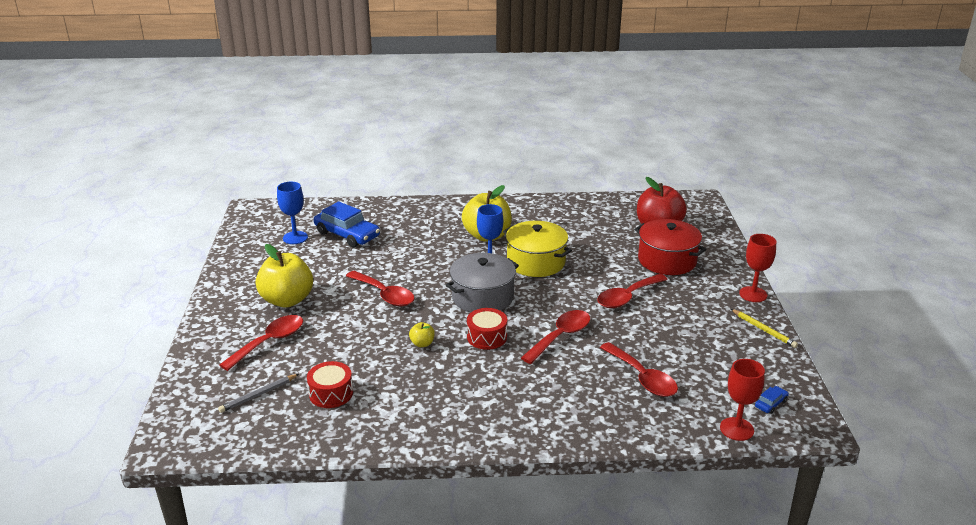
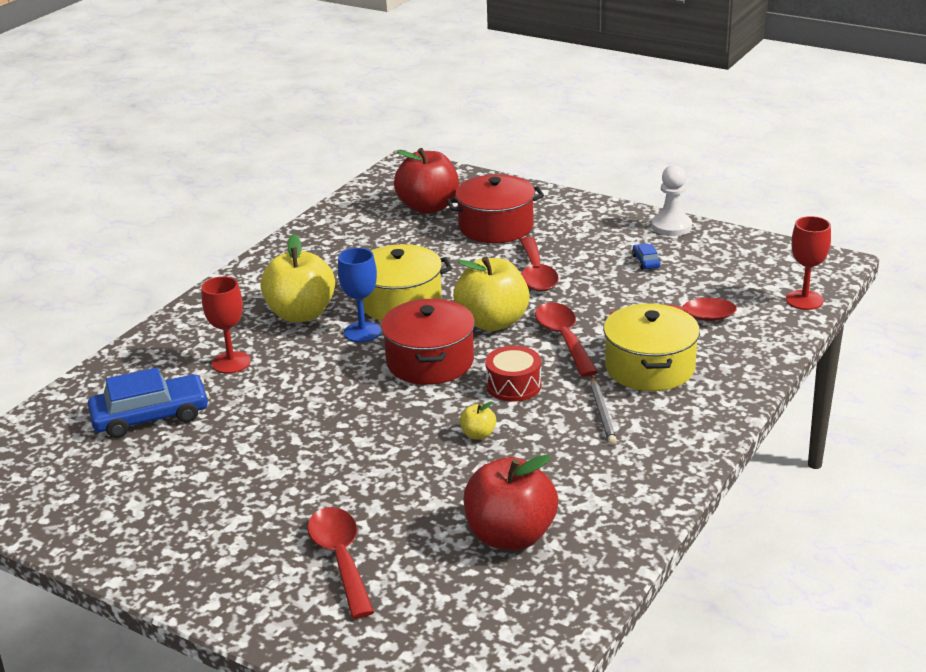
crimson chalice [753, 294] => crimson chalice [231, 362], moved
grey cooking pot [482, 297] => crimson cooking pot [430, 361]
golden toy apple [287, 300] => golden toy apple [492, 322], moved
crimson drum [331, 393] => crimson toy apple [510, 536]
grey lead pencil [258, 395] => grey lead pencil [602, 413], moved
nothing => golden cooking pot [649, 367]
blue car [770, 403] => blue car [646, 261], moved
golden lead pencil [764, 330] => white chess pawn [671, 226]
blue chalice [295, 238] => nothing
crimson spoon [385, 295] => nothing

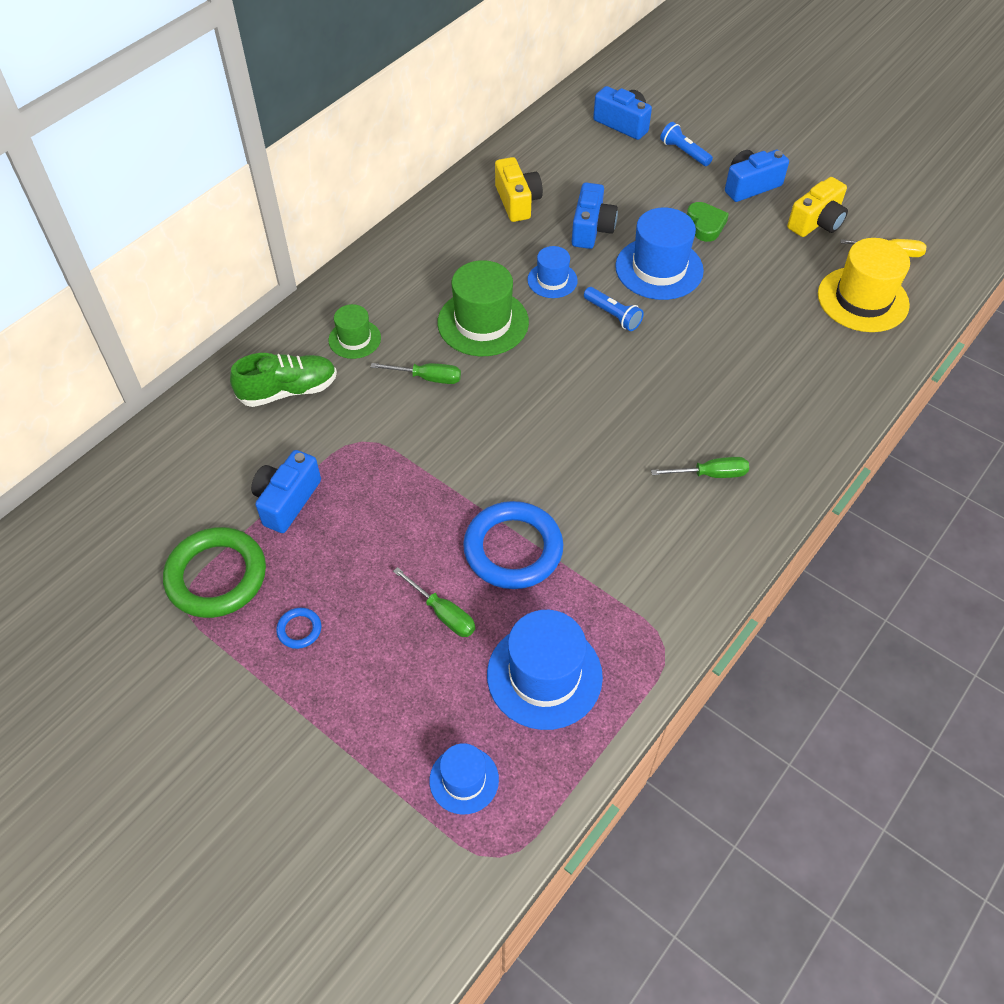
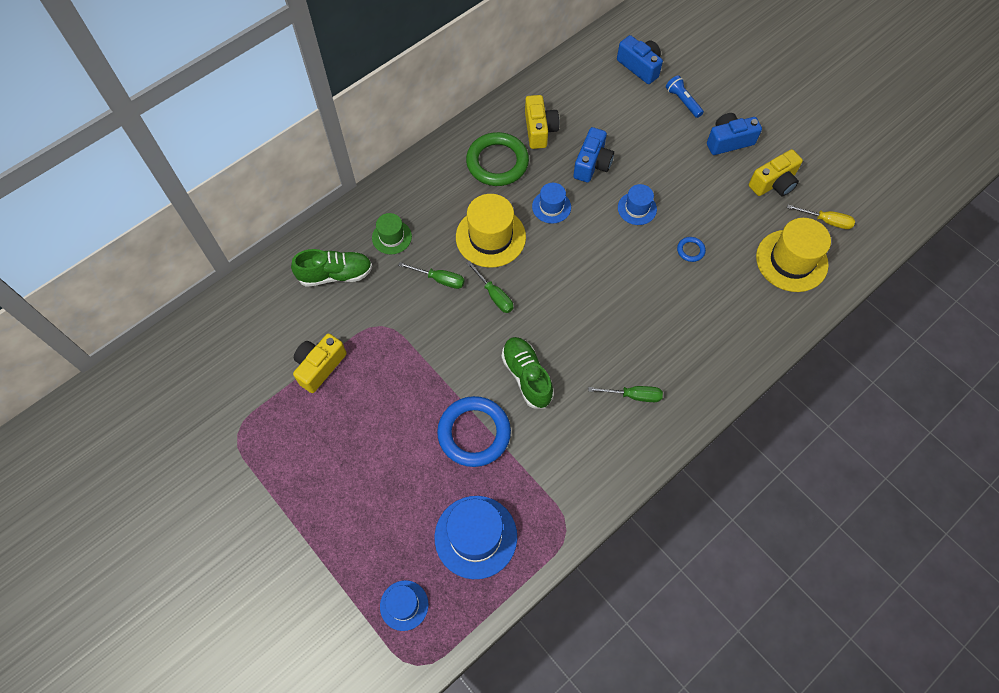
blue compact camera [287, 500] => golden compact camera [319, 366]
emerald top hat [483, 322] => golden top hat [490, 237]
emerald ring [216, 576] => emerald ring [497, 162], moved
emerald screwdriver [443, 613] => emerald screwdriver [494, 295], moved
nothing => emerald sneaker [526, 376]
blue top hat [659, 268] => blue top hat [637, 208], x0.57
blue ring [299, 629] => blue ring [690, 250], moved
blue pocket torch [613, 315] => nothing
emerald heart shape [705, 225] => nothing

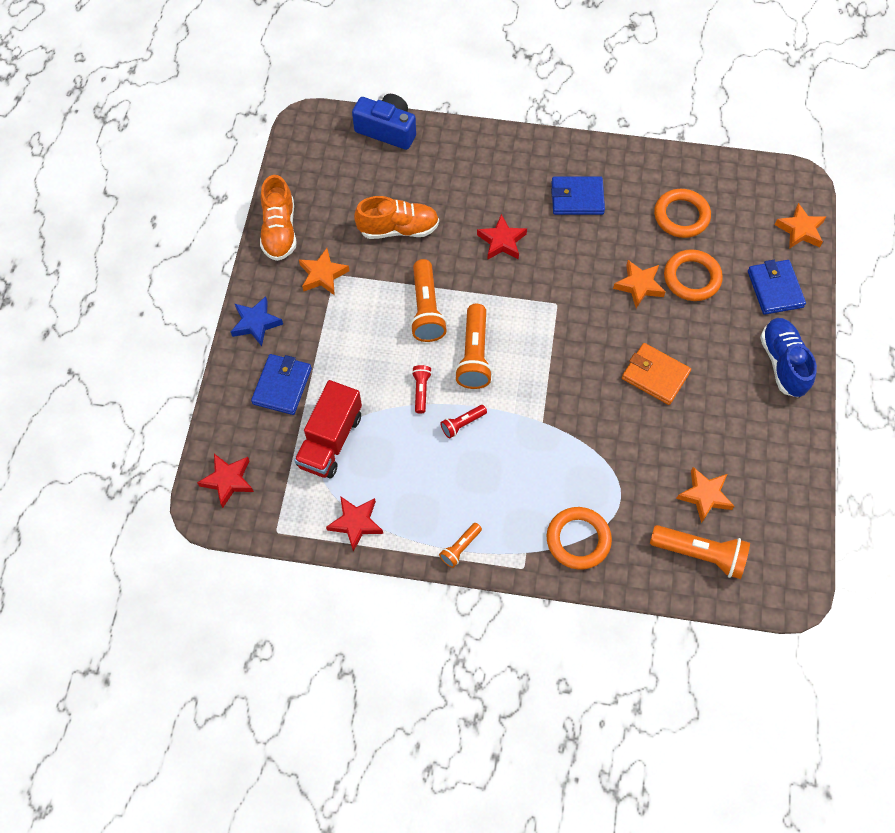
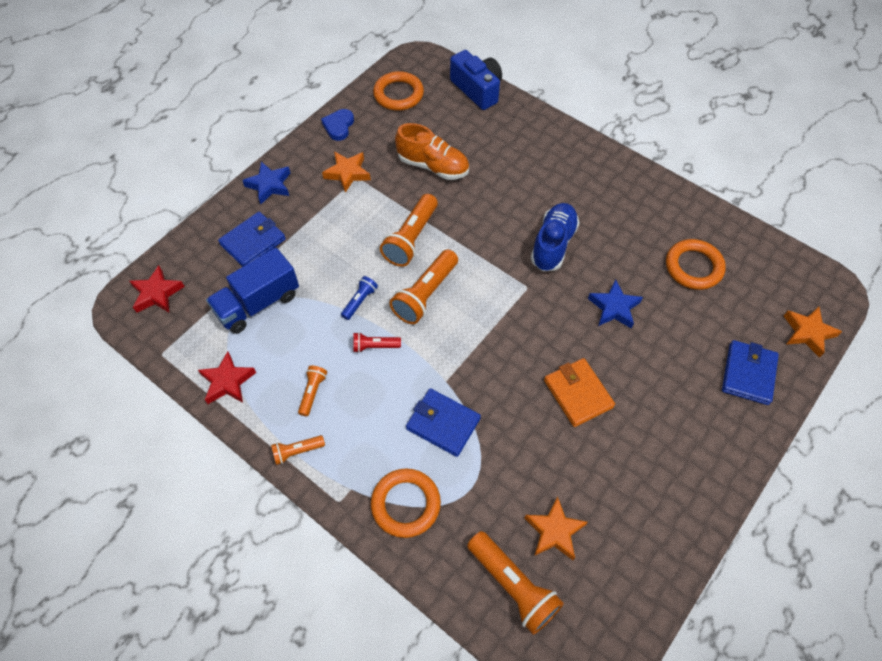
crimson toy truck [330, 440] => blue toy truck [258, 303]
nothing => orange-coloured pocket torch [312, 392]
orange-coloured sneaker [279, 231] => blue heart shape [338, 126]
crimson pocket torch [421, 391] => blue pocket torch [359, 301]
orange-coloured ring [692, 278] => orange-coloured ring [398, 94], moved
blue wallet [577, 198] => blue wallet [443, 424], moved
blue sneaker [782, 363] => blue sneaker [553, 244], moved
orange-coloured five-pointed star [639, 286] => blue five-pointed star [614, 308]
crimson five-pointed star [502, 241] => nothing

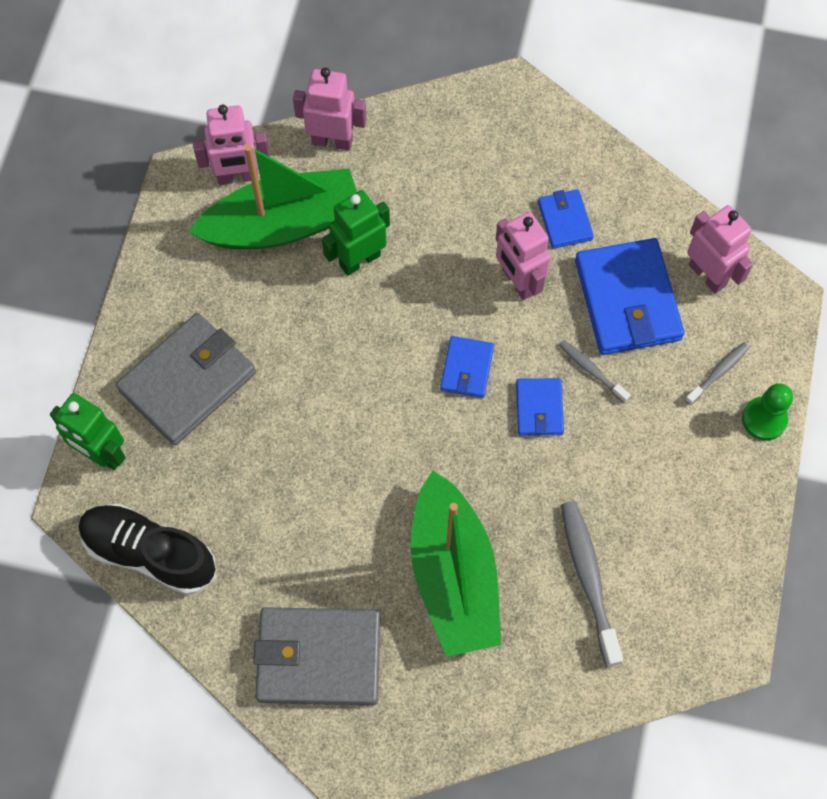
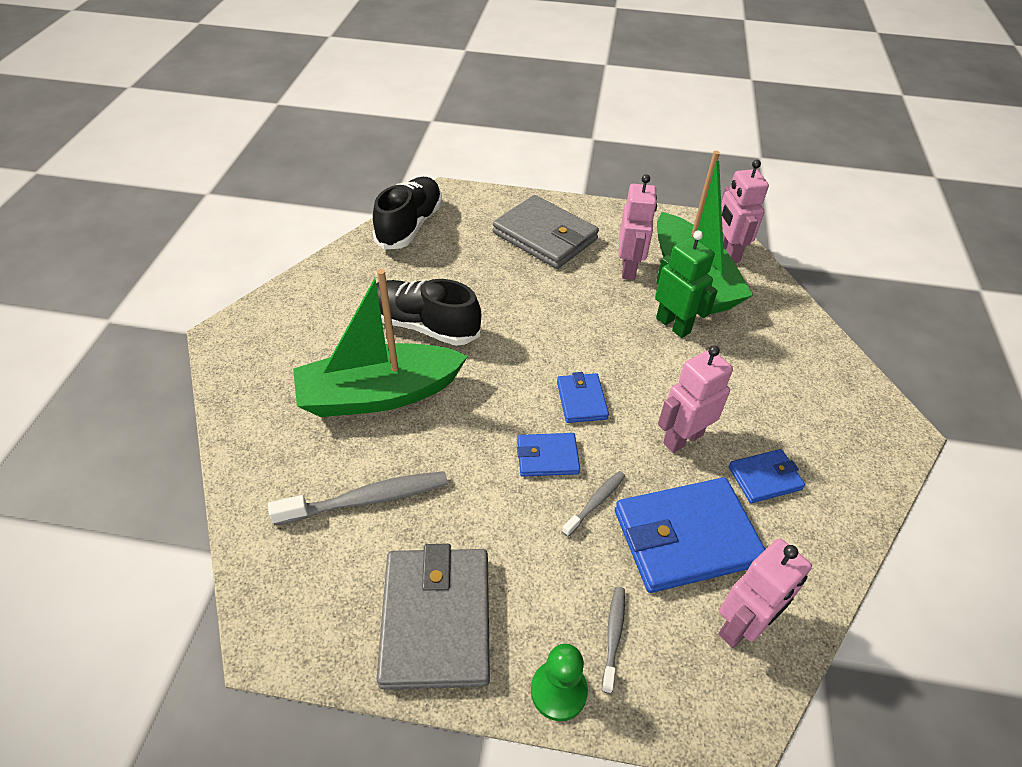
nothing => jet-black sneaker [423, 326]
grey wallet [319, 658] => grey wallet [436, 620], moved
blue wallet [467, 368] => blue wallet [581, 400], 75 degrees clockwise
grey dental brush [718, 372] => grey dental brush [613, 635], 120 degrees counterclockwise
pink robot figure [332, 141] => pink robot figure [629, 268], moved
emerald robot figure [102, 454] => nothing

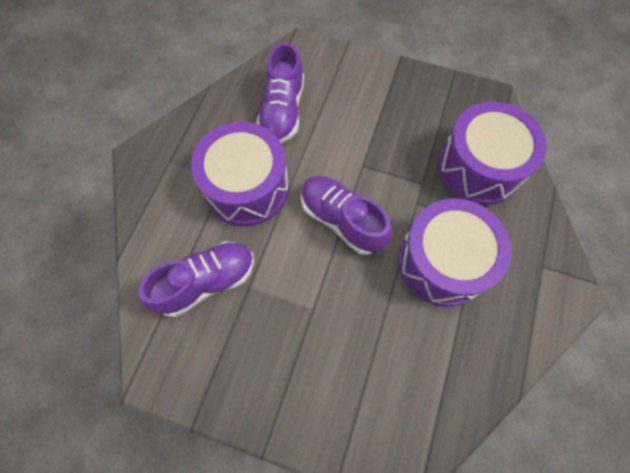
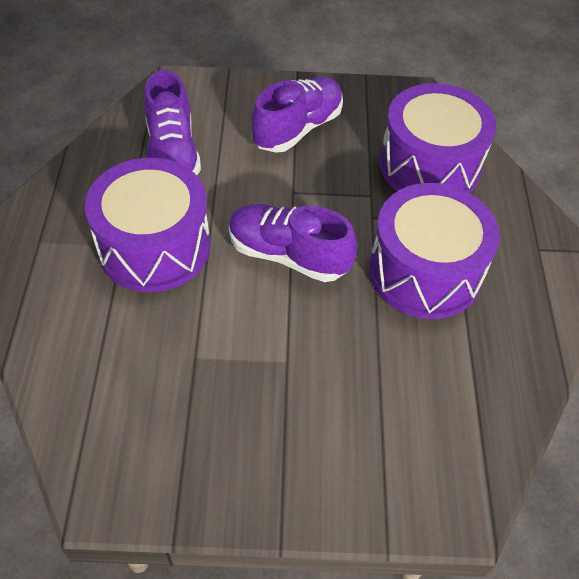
violet sneaker [206, 282] => violet sneaker [297, 128], moved

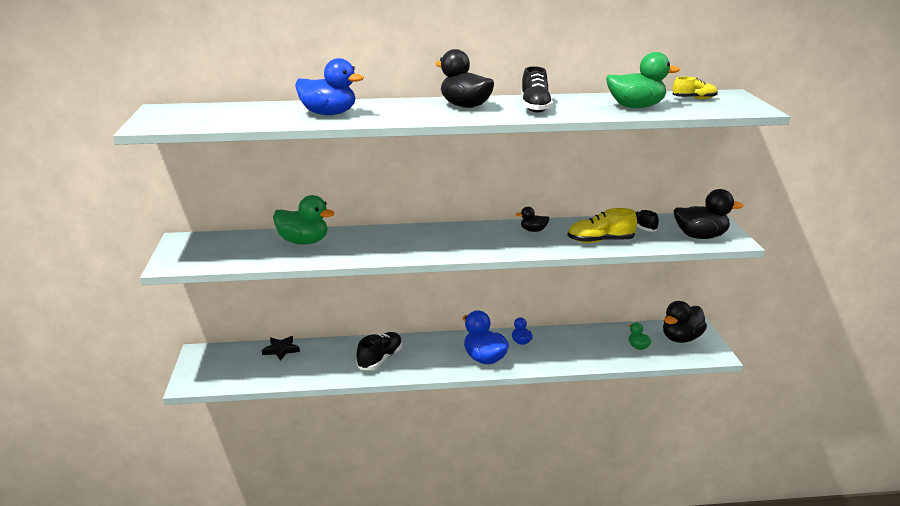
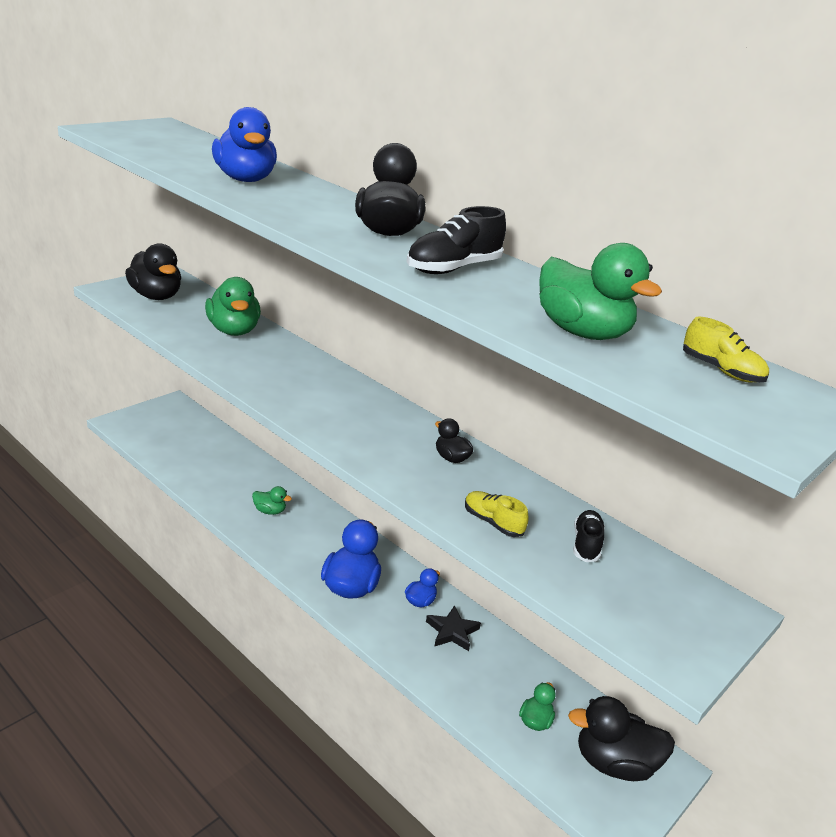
jet-black toy duck [700, 236] => jet-black toy duck [156, 296], moved
jet-black sneaker [380, 359] => emerald toy duck [269, 511]
jet-black five-pointed star [281, 350] => jet-black five-pointed star [452, 631], moved
golden sneaker [600, 241] => golden sneaker [492, 522], x0.65

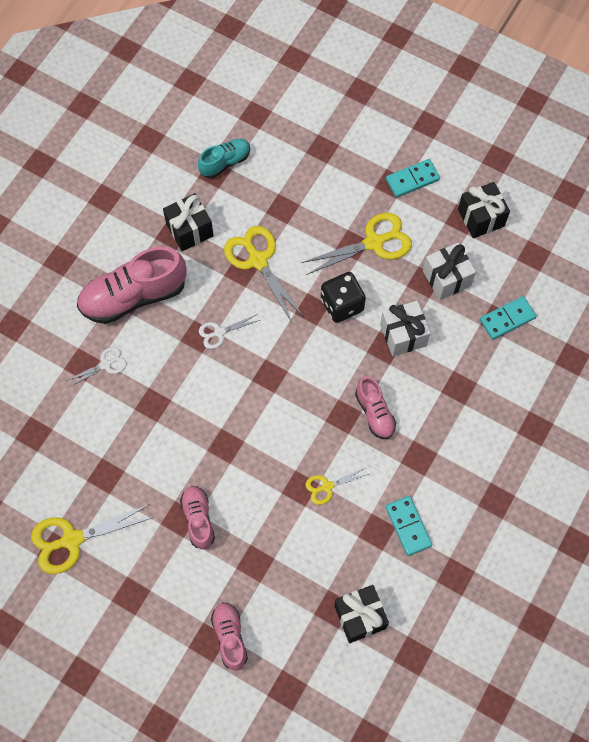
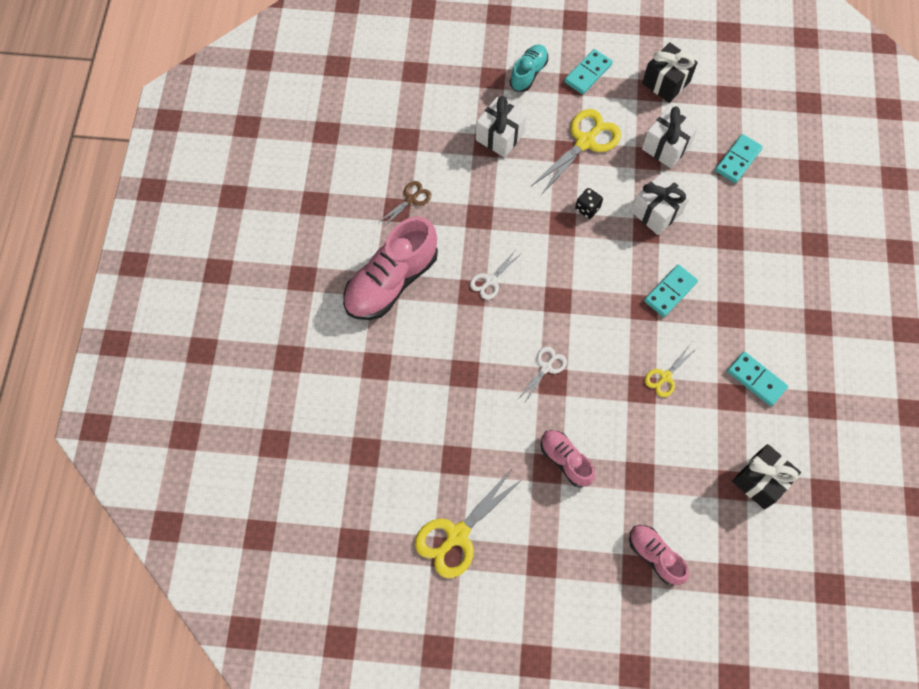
jet-black wrapped gift [189, 230] => dark brown scissors [411, 199]
nothing => white wrapped gift [500, 136]
turquoise sneaker [225, 162] => turquoise sneaker [528, 73], moved
white scissors [105, 364] => white scissors [546, 367], moved
jet-black dice [342, 305] => jet-black dice [587, 208], x0.57
pink sneaker [374, 413] => turquoise domino piece [670, 292]
golden scissors [258, 260] => nothing

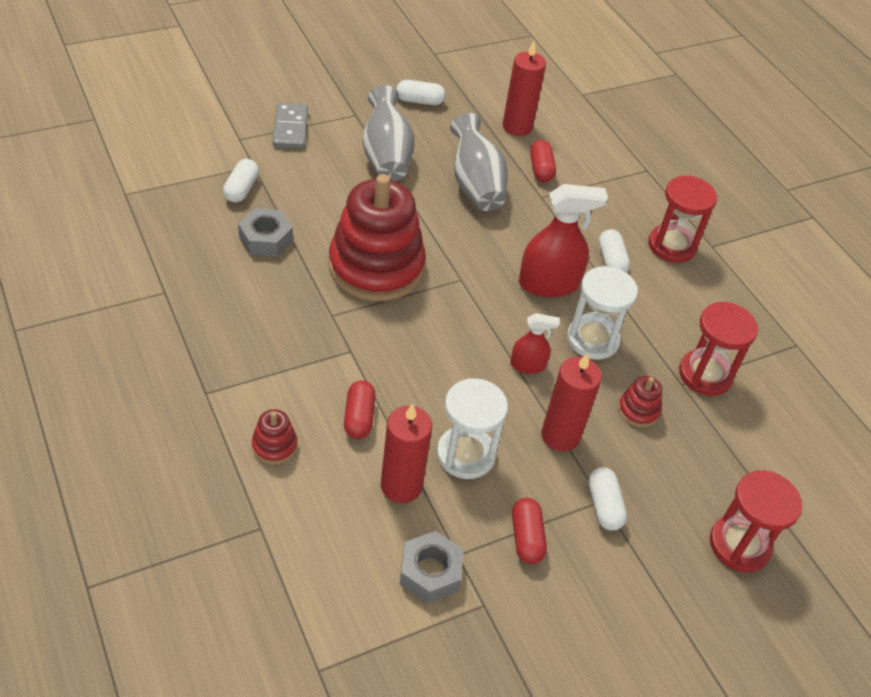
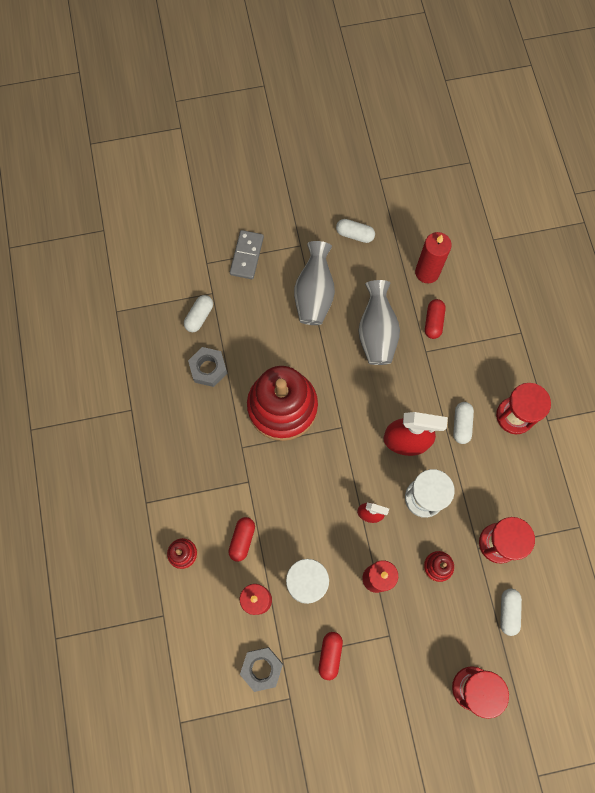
white pill [604, 506] => white pill [508, 612], moved

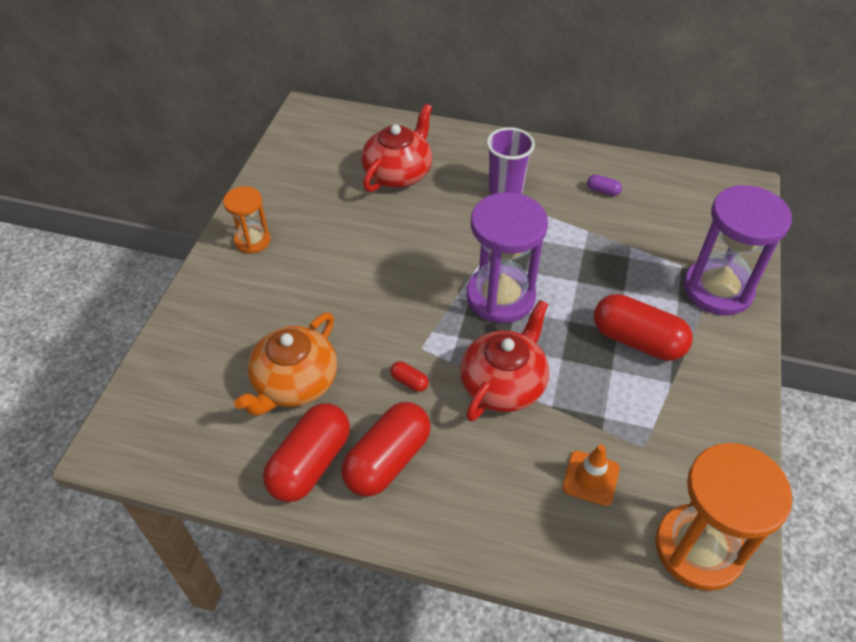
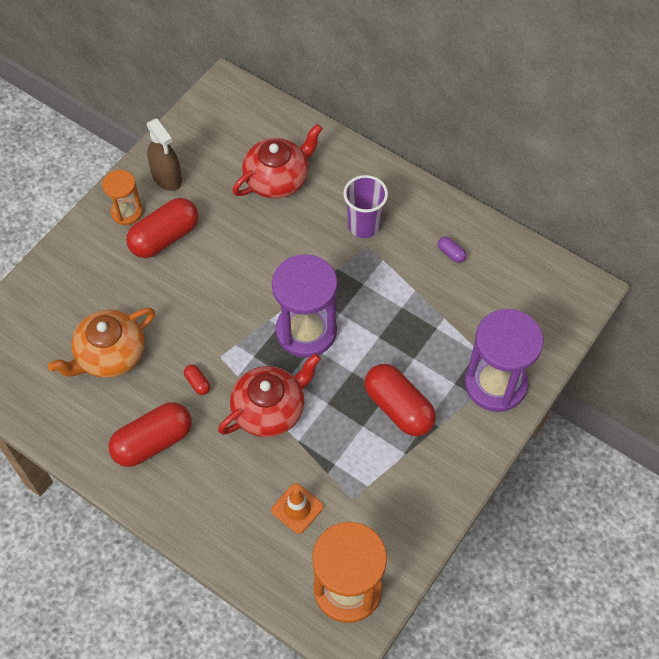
crimson pill [310, 463] => crimson pill [165, 237], moved
nothing => dark brown spray cleaner [167, 177]

